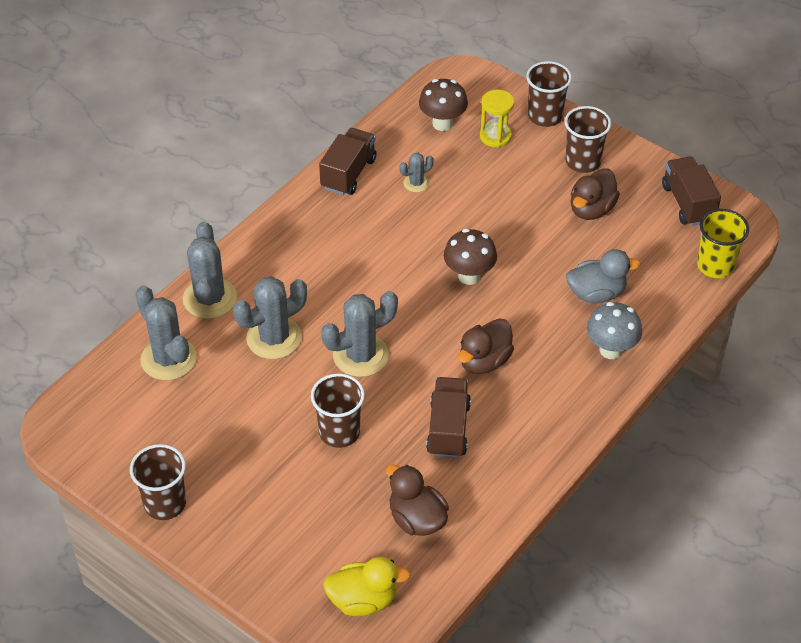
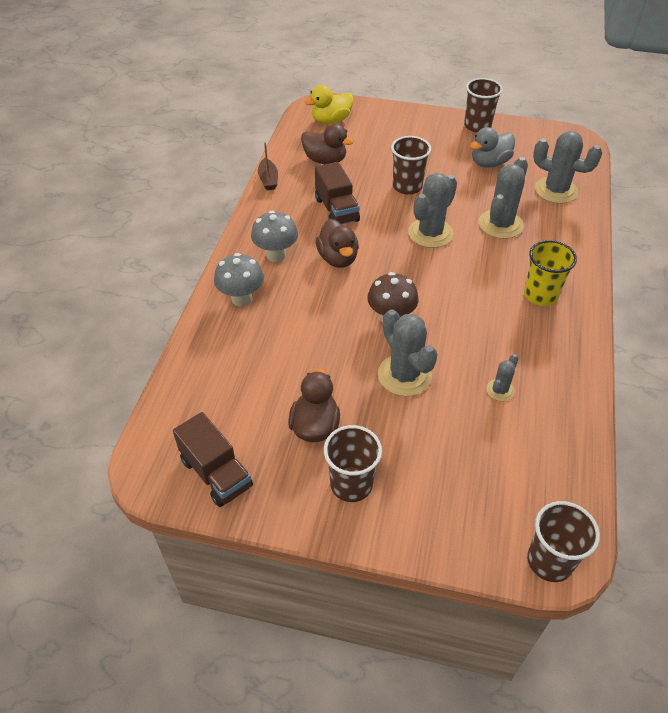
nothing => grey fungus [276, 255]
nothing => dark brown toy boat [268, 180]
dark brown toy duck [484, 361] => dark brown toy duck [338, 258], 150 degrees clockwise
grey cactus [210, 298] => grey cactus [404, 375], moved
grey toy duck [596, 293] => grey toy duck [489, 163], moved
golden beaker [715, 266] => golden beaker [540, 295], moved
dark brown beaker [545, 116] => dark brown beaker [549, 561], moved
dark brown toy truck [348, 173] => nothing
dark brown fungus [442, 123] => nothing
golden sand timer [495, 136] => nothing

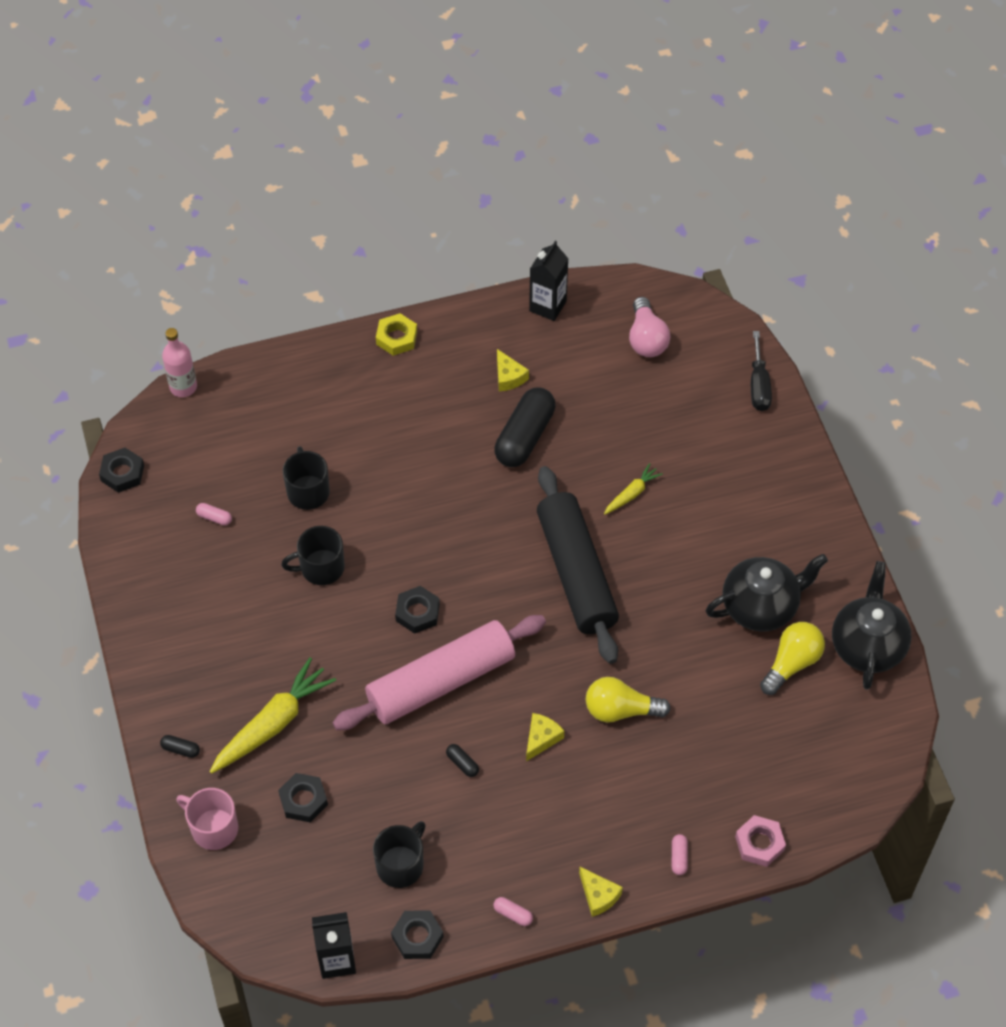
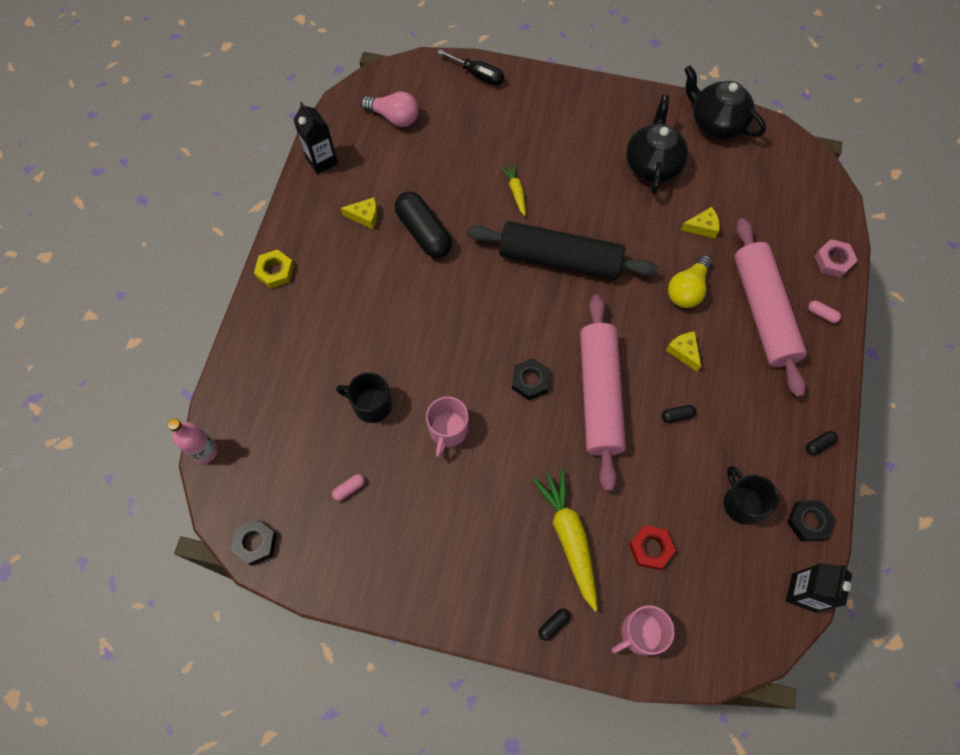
jet-black coffee mug [321, 568] => pink coffee mug [448, 430]
jet-black hexagon nut [303, 800] => crimson hexagon nut [650, 548]
golden piece of cheese [598, 895] => golden piece of cheese [702, 227], moved
nothing => pink dough roller [763, 312]
pink pill [513, 914] => jet-black pill [819, 444]
golden bulb [791, 663] => nothing

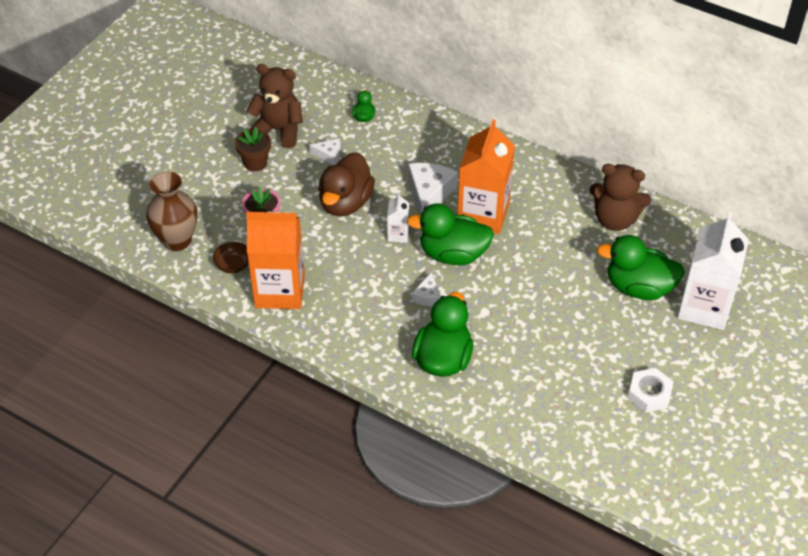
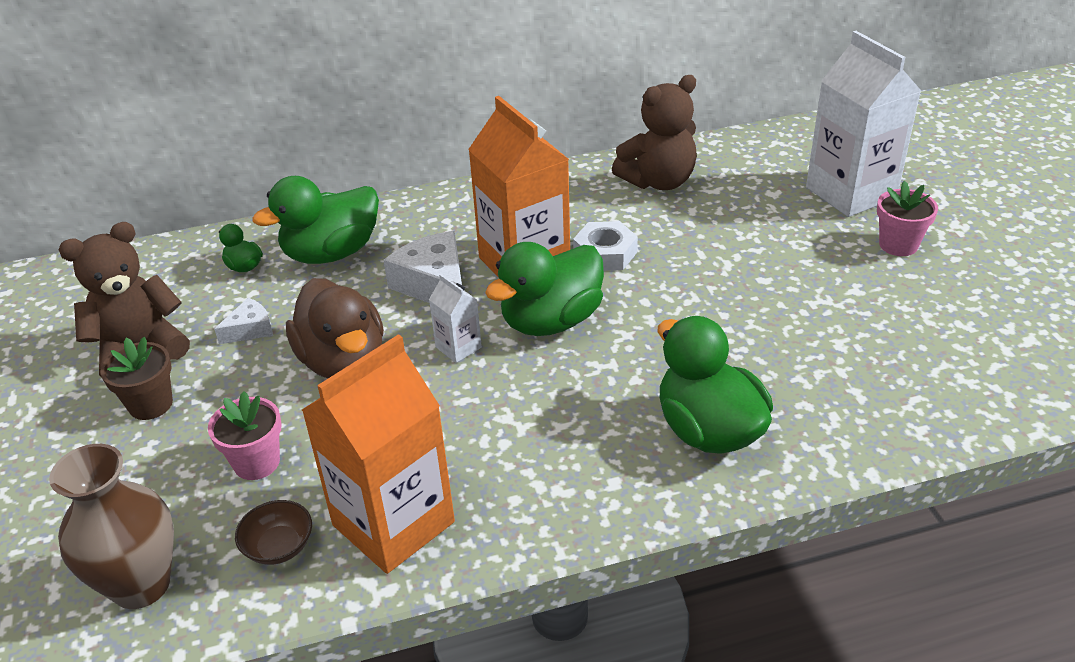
emerald toy duck [639, 287] => emerald toy duck [331, 253], moved
white hexagon nut [649, 394] => white hexagon nut [605, 253], moved
nothing => pink plant pot [898, 245]
white piece of cheese [427, 296] => nothing

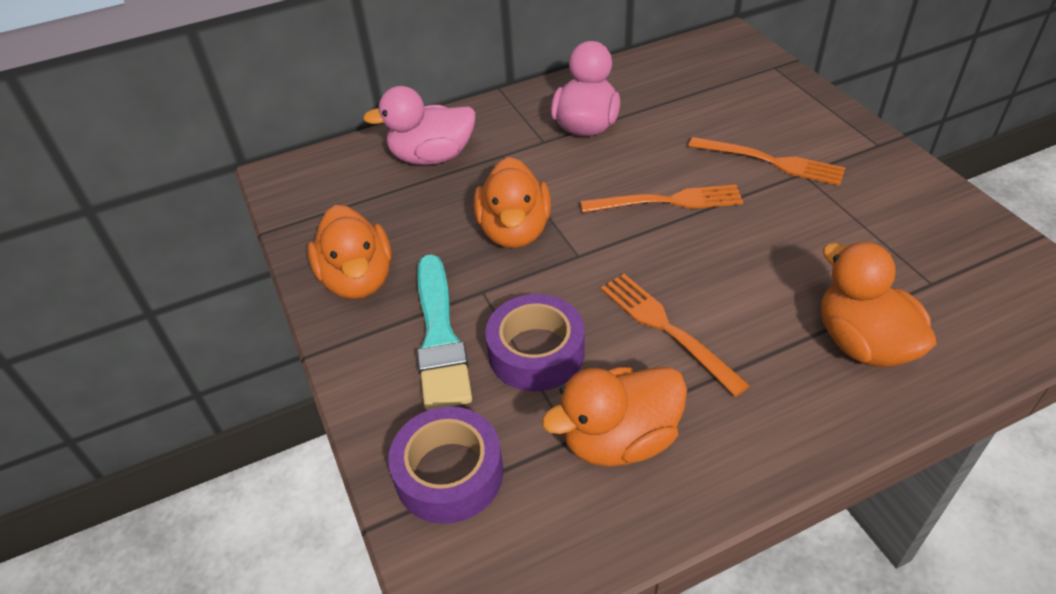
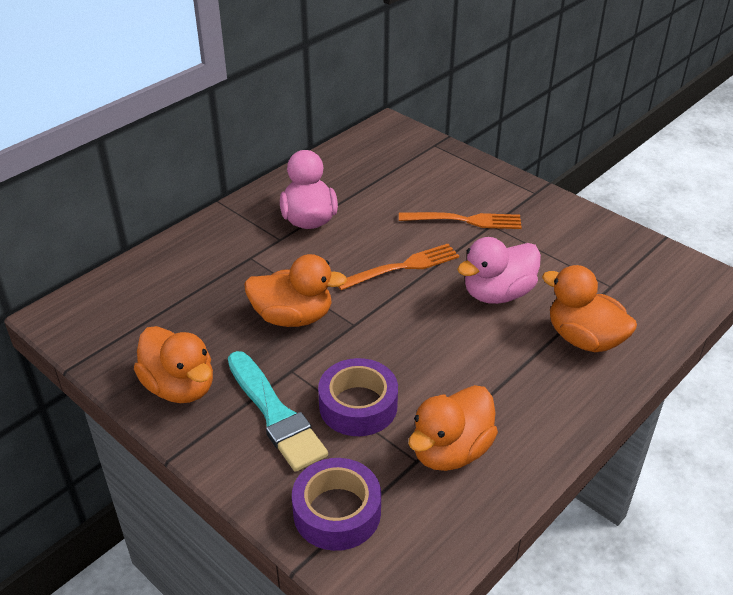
orange-coloured toy duck [514, 231] => orange-coloured toy duck [293, 317], 60 degrees counterclockwise
pink toy duck [432, 157] => pink toy duck [498, 293], moved
orange-coloured dinner fork [666, 328] => nothing

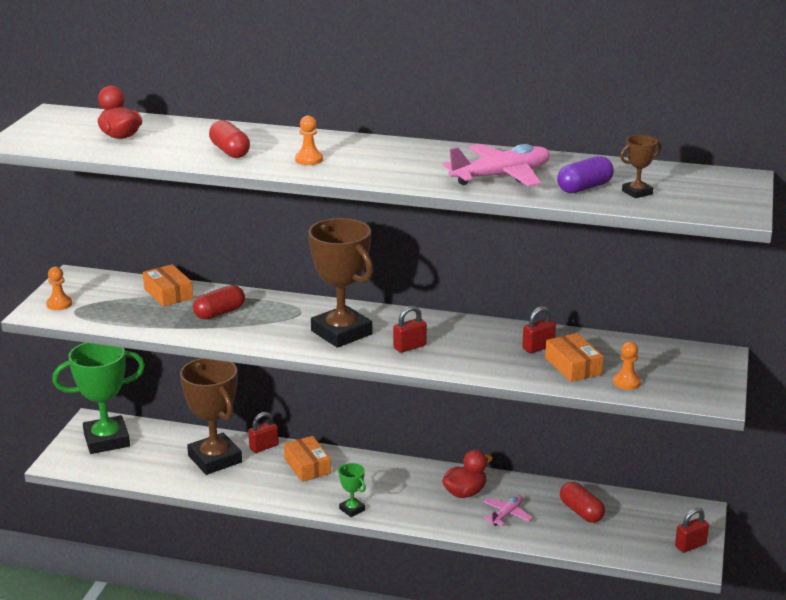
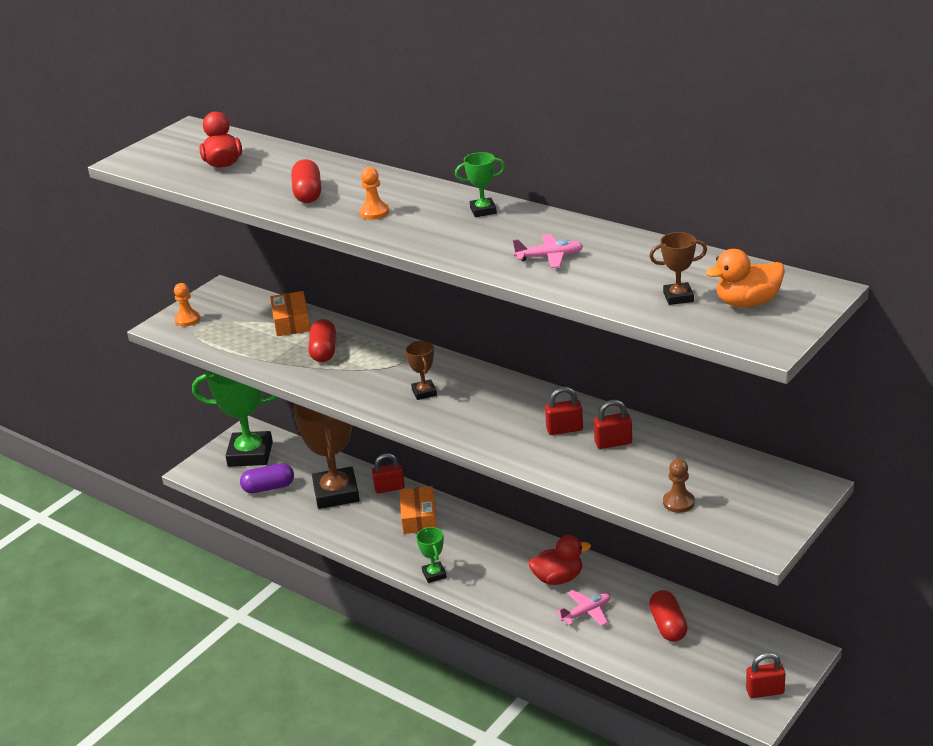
violet pill [584, 188] => violet pill [269, 487], moved
crimson pill [219, 313] => crimson pill [324, 351], 75 degrees counterclockwise
dark brown award cup [341, 333] => dark brown award cup [424, 392], x0.44
nothing => emerald award cup [483, 210]
pink plane [501, 176] => pink plane [549, 257], x0.54
crimson lock [409, 347] => crimson lock [564, 429], moved
orange-coloured chess pawn [626, 382] => dark brown chess pawn [678, 502]
nothing => orange-coloured toy duck [747, 303]
orange-coloured parcel [573, 366] => nothing

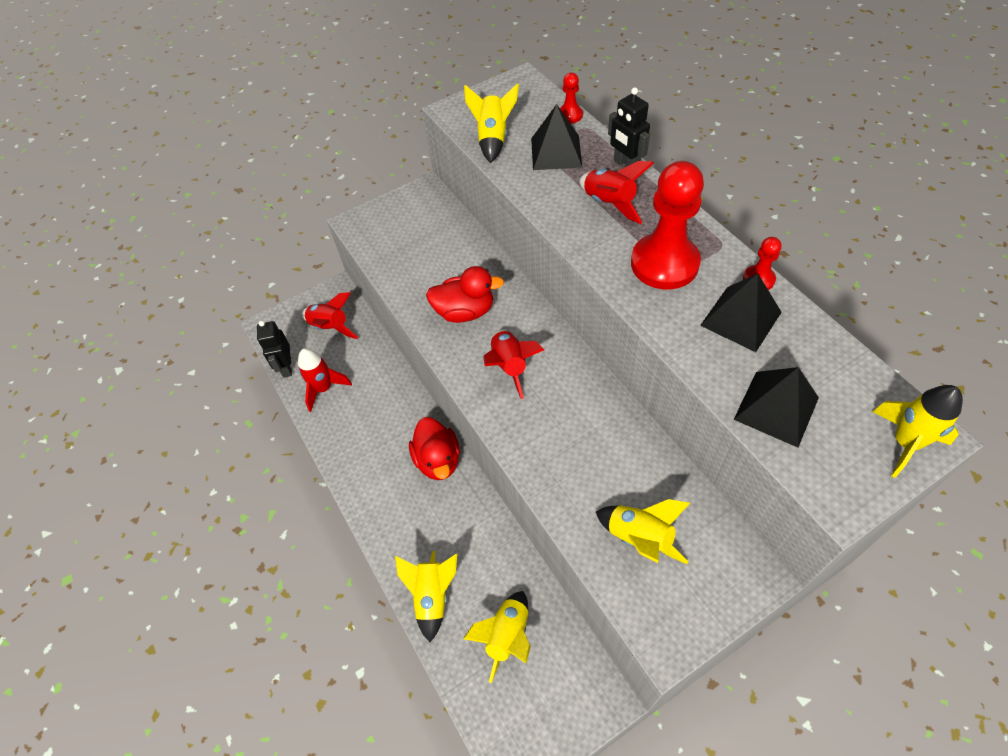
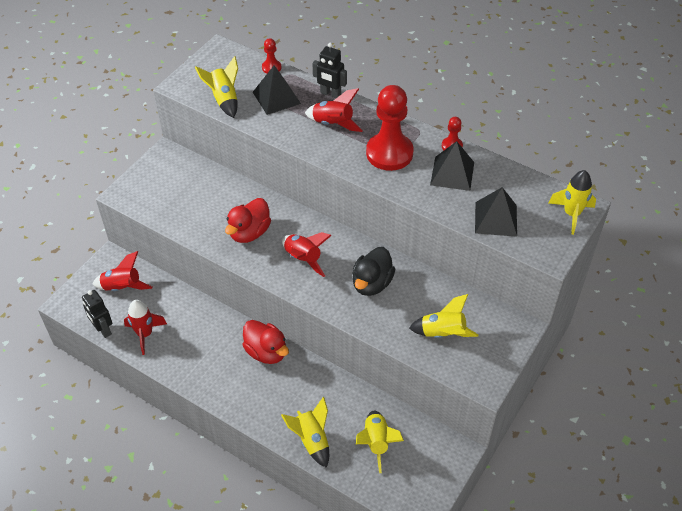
crimson toy duck [465, 311] => crimson toy duck [249, 232], 150 degrees clockwise
nothing => jet-black toy duck [372, 283]

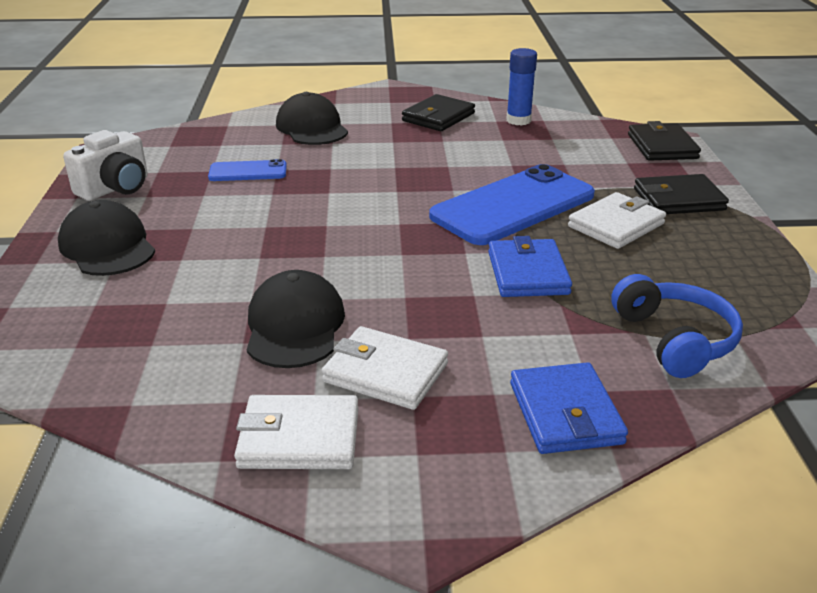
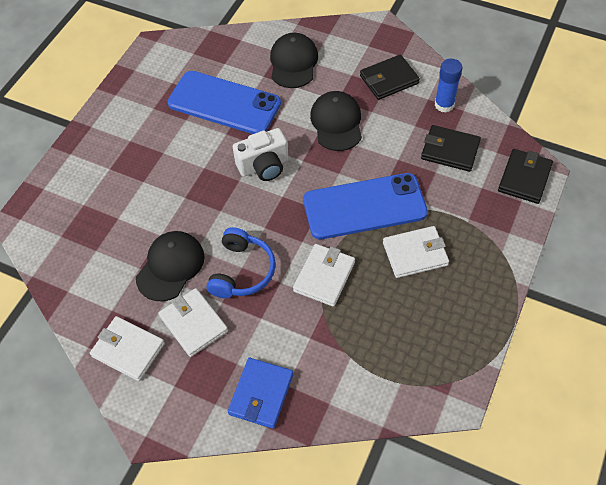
blue mobile phone [248, 172] => blue mobile phone [224, 103], x2.04
blue headphones [675, 339] => blue headphones [242, 271], moved
white compact camera [116, 188] => white compact camera [264, 166], moved
blue wallet [527, 273] => white wallet [324, 276]
jet-black cap [107, 246] => jet-black cap [336, 123], moved
jet-black wallet [678, 199] => jet-black wallet [450, 150], moved

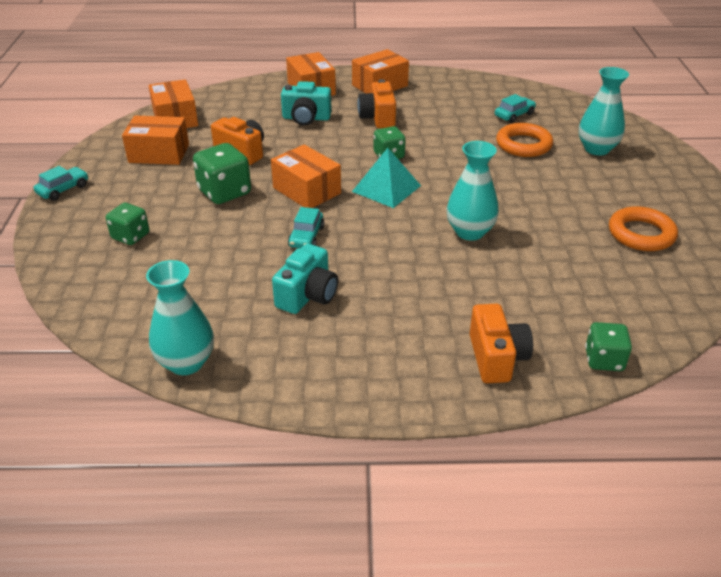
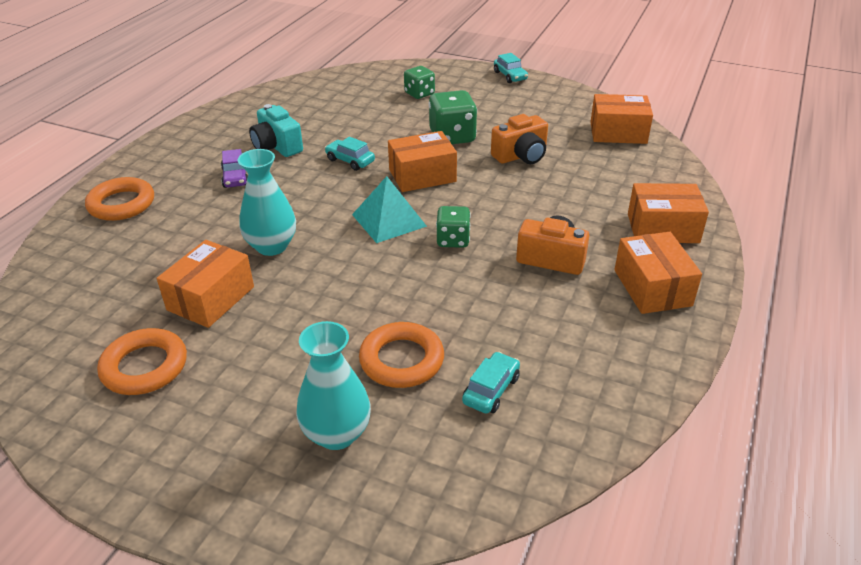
orange-coloured compact camera [496, 358] => orange-coloured ring [121, 204]
orange-coloured parcel [159, 153] => orange-coloured parcel [211, 298], moved
nothing => violet car [235, 177]
turquoise car [514, 115] => turquoise car [491, 390], 135 degrees counterclockwise
turquoise flower vase [186, 362] => nothing
turquoise compact camera [306, 118] => nothing
emerald dice [604, 360] => nothing

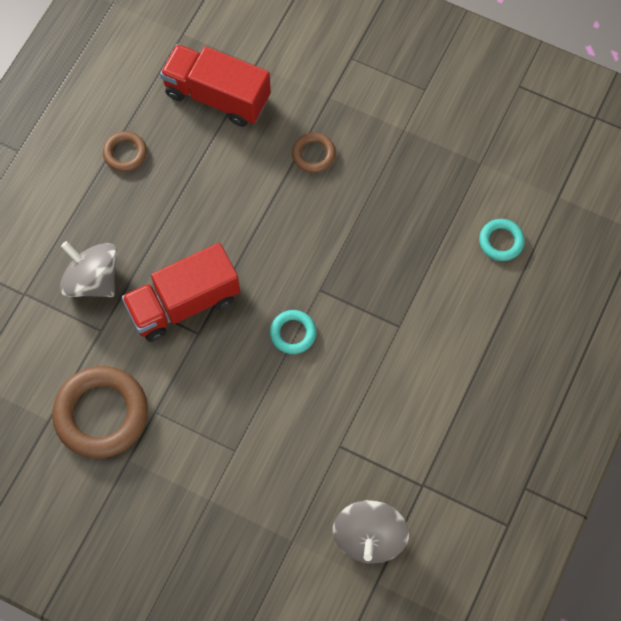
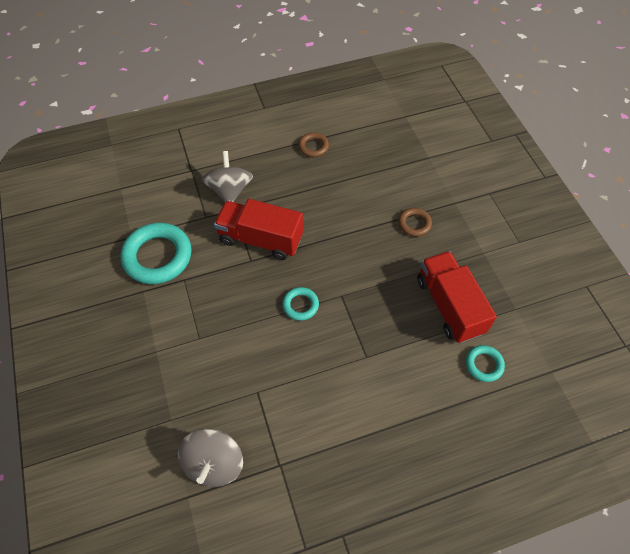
dark brown ring [101, 414] => turquoise ring [157, 256]
grey spinning top [369, 537] => grey spinning top [214, 463], 45 degrees counterclockwise
crimson toy truck [217, 96] => crimson toy truck [449, 306], moved

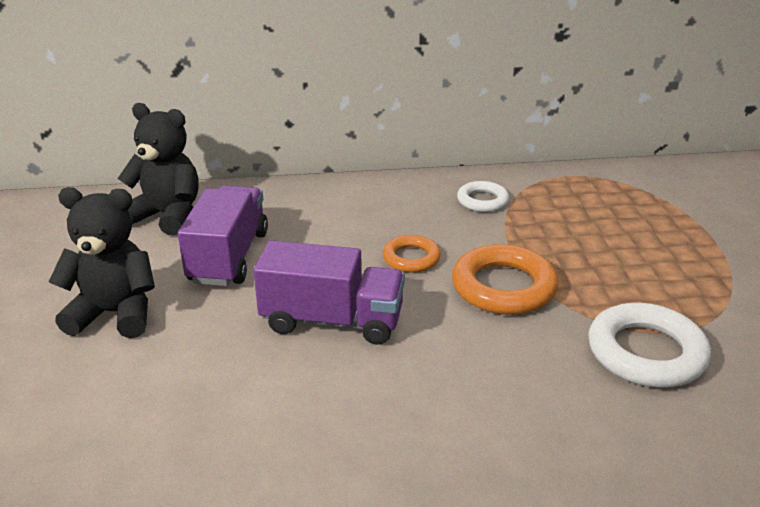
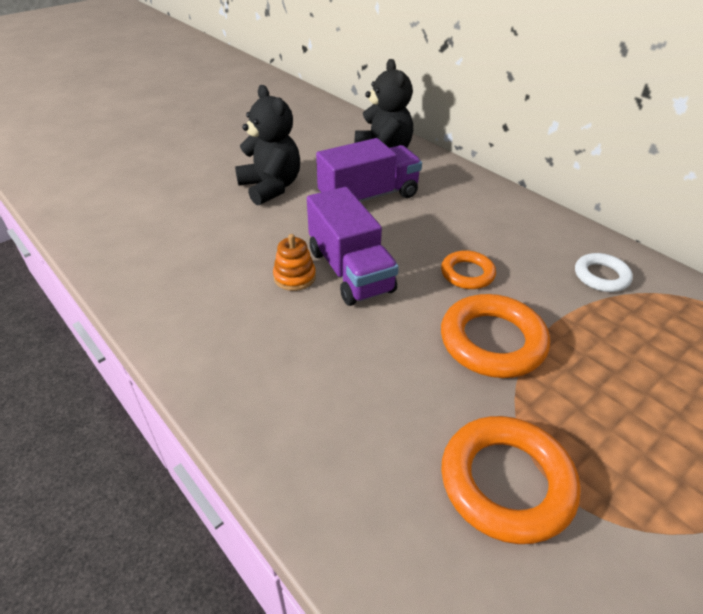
nothing => orange-coloured stacking rings [294, 277]
white ring [646, 353] => orange-coloured ring [506, 482]

